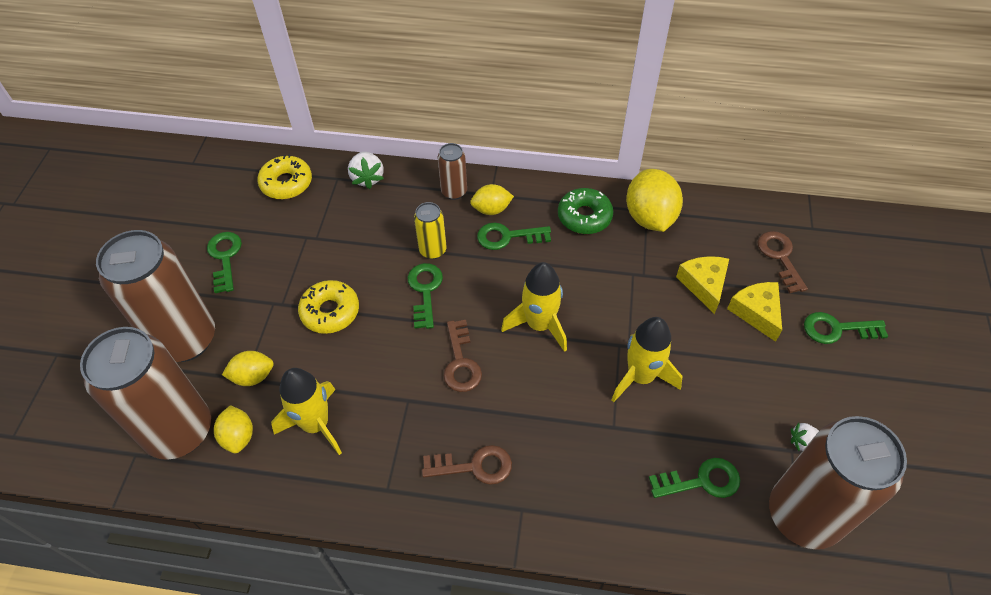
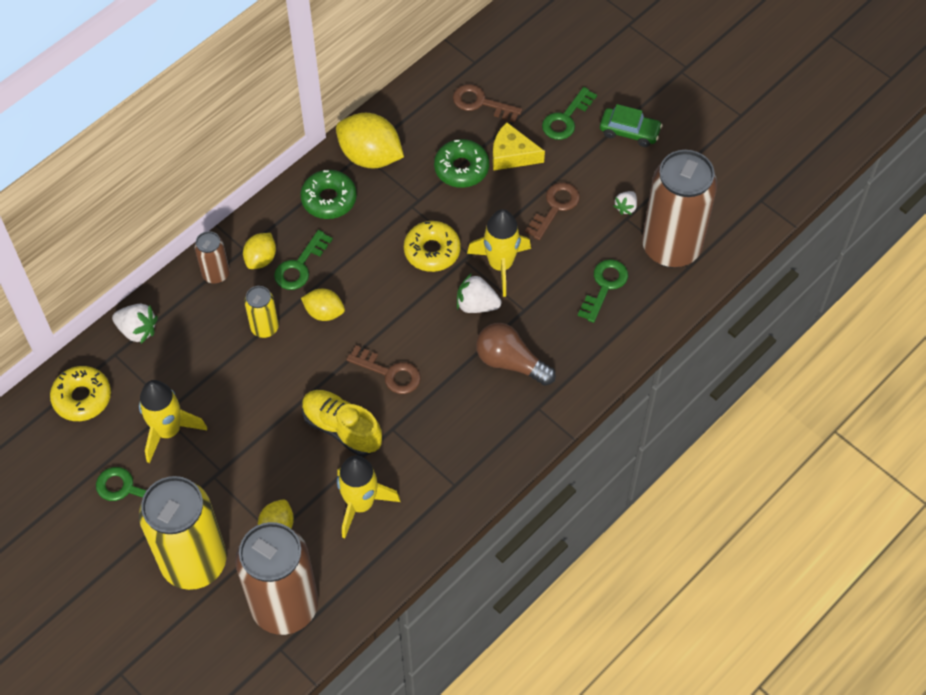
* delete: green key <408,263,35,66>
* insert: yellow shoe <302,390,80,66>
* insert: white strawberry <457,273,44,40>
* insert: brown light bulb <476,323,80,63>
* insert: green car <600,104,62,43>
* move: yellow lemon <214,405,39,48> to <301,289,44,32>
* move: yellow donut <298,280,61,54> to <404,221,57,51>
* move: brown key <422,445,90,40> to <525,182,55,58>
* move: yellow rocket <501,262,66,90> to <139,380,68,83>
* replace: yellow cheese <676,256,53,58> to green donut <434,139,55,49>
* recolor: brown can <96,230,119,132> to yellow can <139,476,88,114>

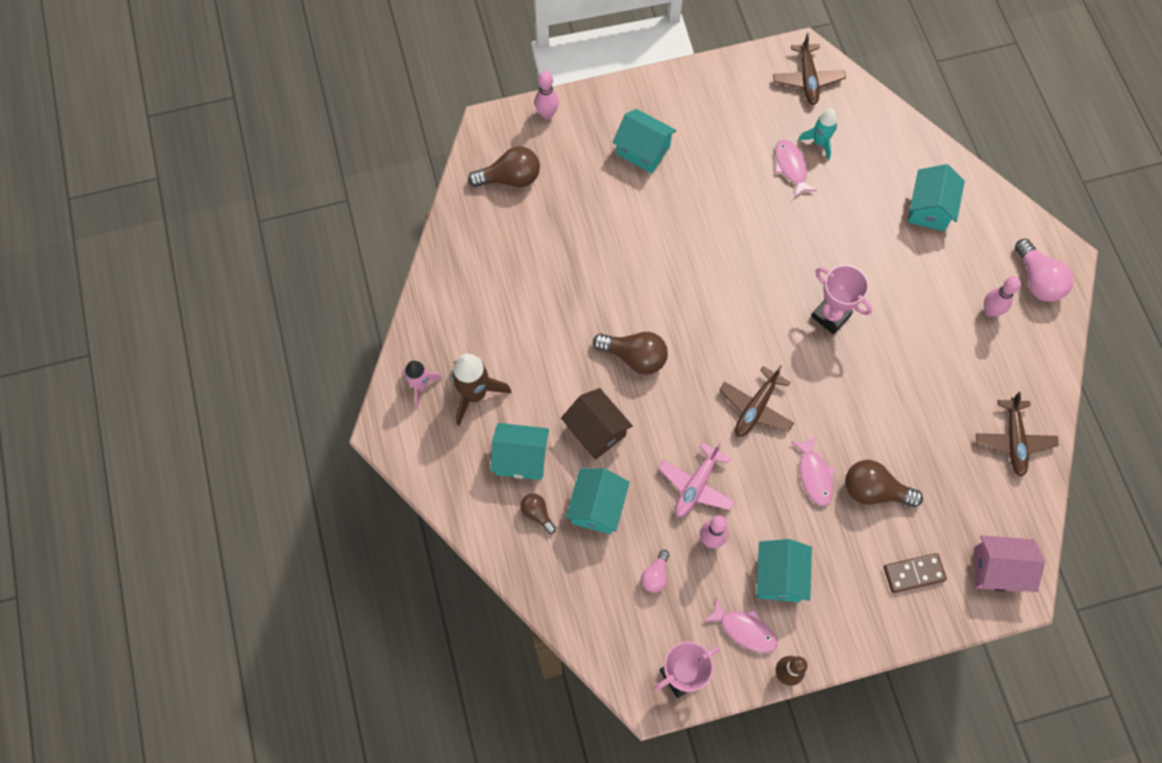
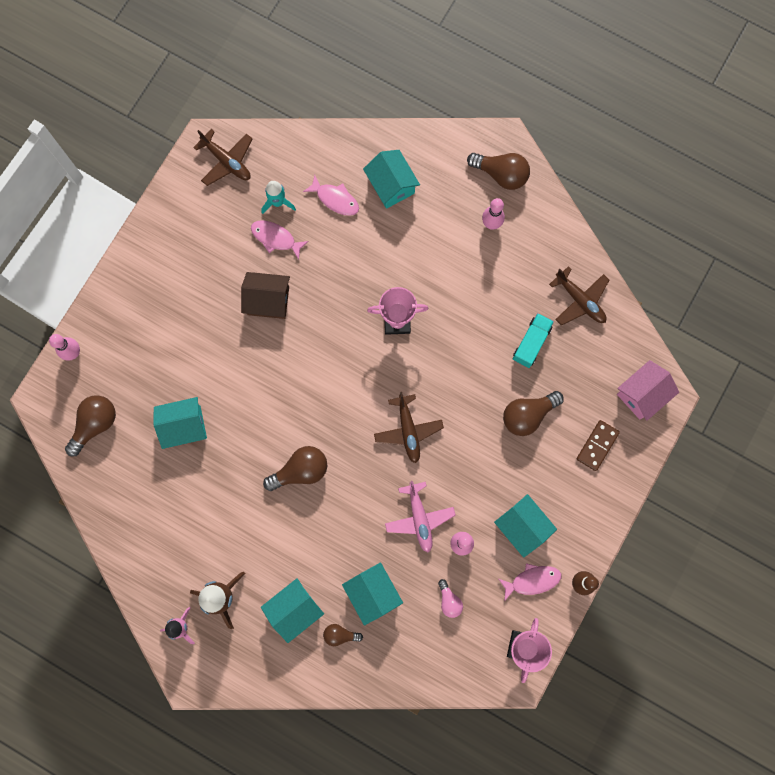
* insert: turquoise truck <513,313,41,55>
* move: brown house <561,388,72,72> to <241,272,49,47>
* move: turquoise house <612,109,65,64> to <153,397,54,52>
* move: pink fish <791,436,44,70> to <303,175,56,41>
* recolor: pink light bulb <1015,239,58,63> to brown light bulb <467,153,63,37>

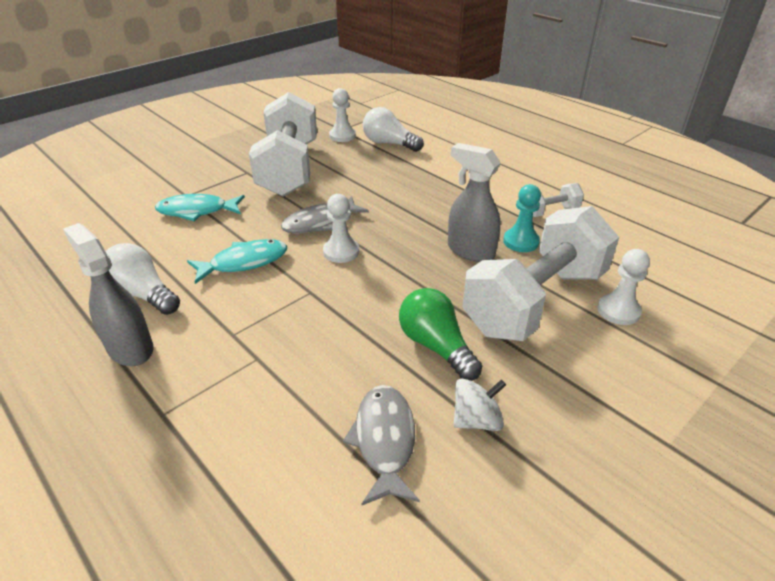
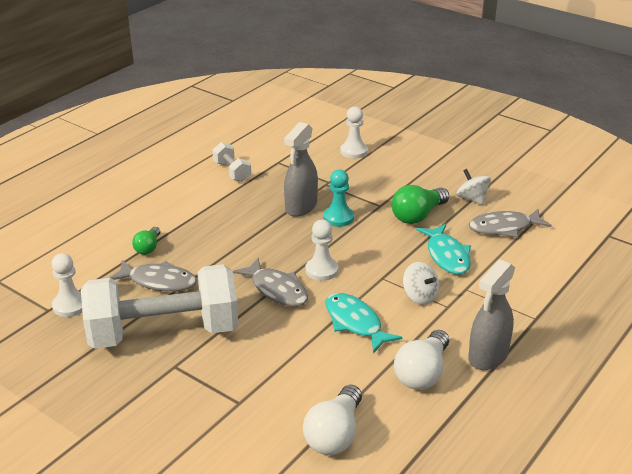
* delete: white dumbbell <463,206,156,135>
* insert: grey fish <109,260,88,31>
* insert: green light bulb <132,227,29,28>
* insert: white spinning top <403,262,36,43>
* move: turquoise fish <155,194,90,27> to <416,224,55,50>
* move: white light bulb <363,107,61,45> to <303,385,59,70>
* move: turquoise pawn <503,184,38,68> to <324,170,30,57>

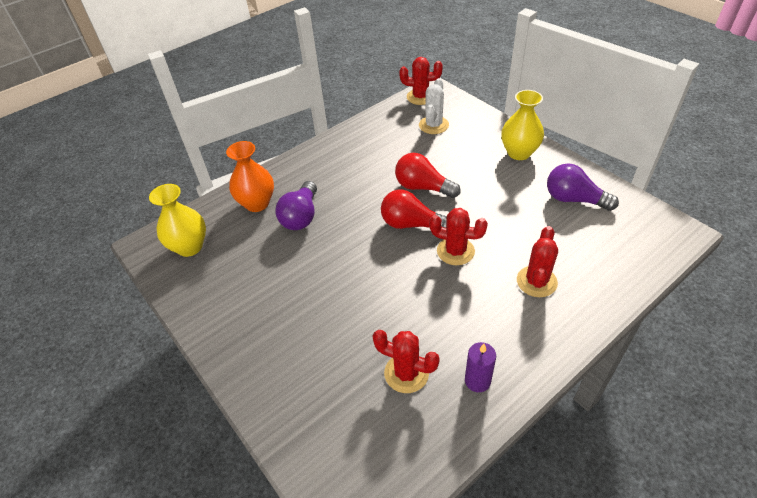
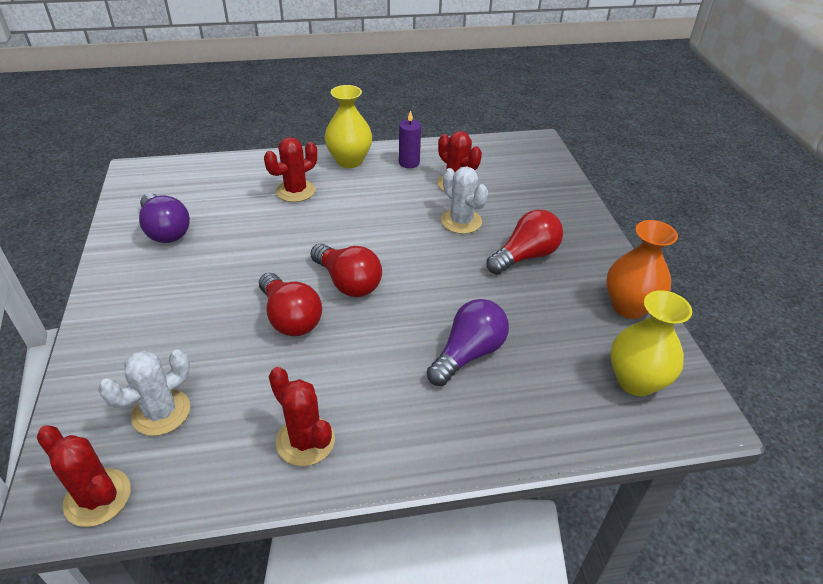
* insert: white cactus <441,167,47,67>
* insert: red light bulb <487,210,76,65>
* move: orange vase <226,141,48,71> to <606,220,72,99>
* move: red cactus <429,208,59,57> to <269,367,66,99>
* move: yellow vase <501,90,43,70> to <324,85,48,83>

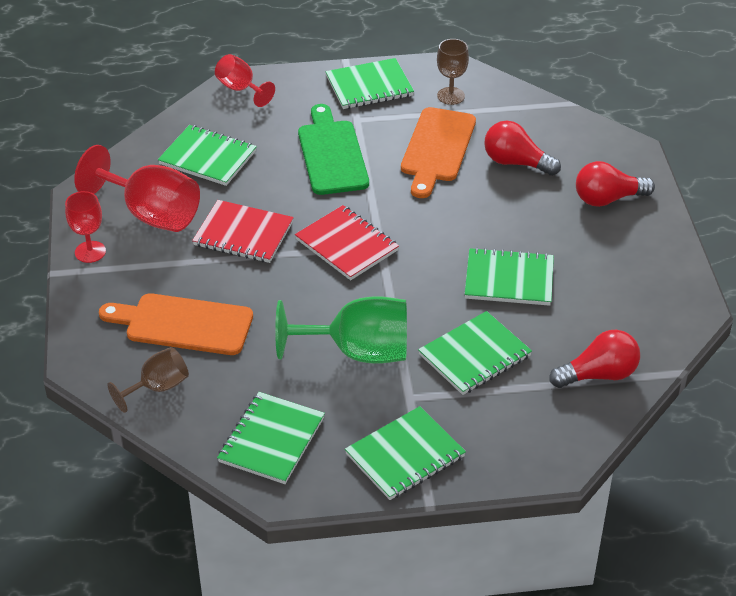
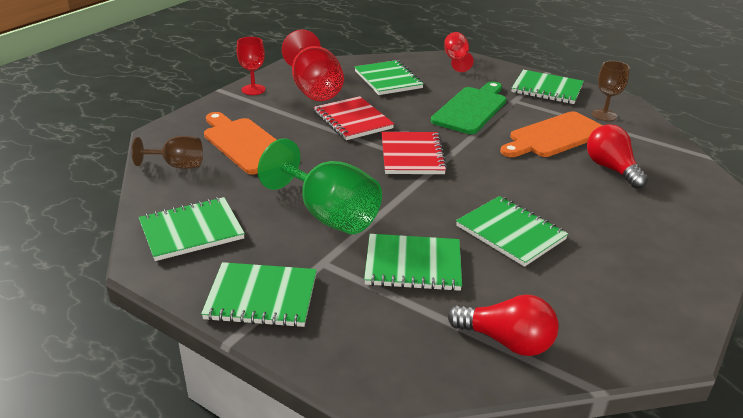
* delete: red light bulb <576,161,79,46>

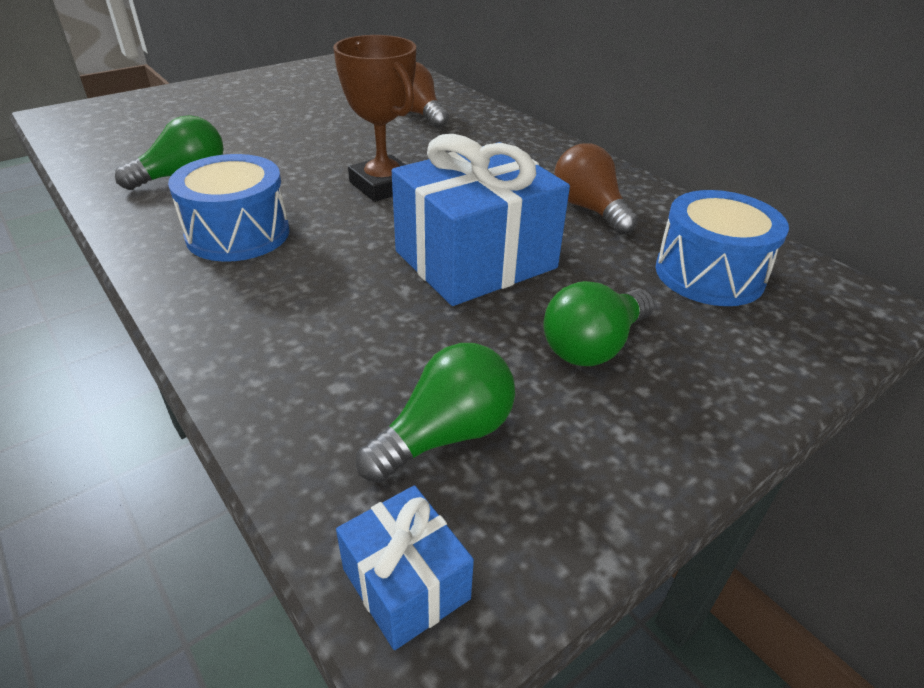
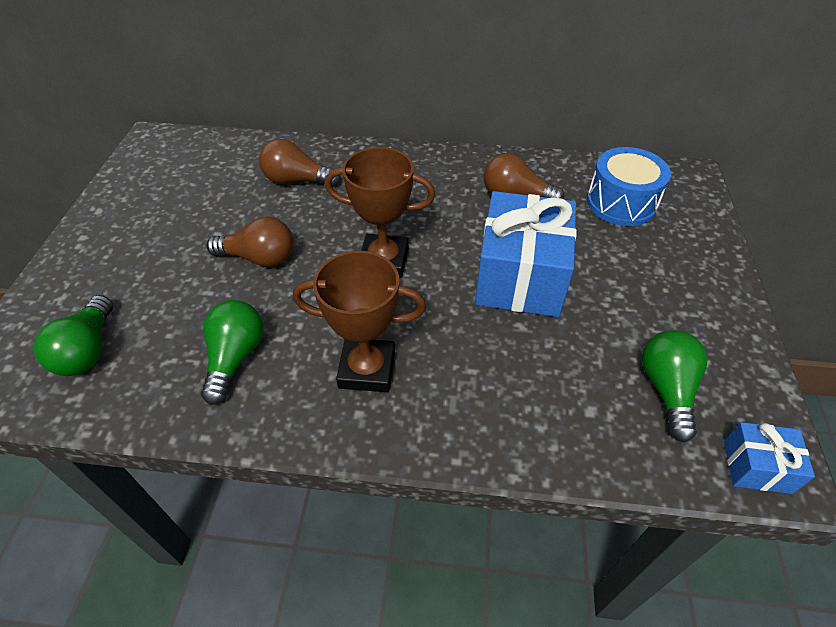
* insert: brown light bulb <207,216,86,51>
* move: green light bulb <544,281,110,85> to <34,295,79,81>
* replace: blue drum <168,154,122,108> to brown trophy <293,251,133,141>

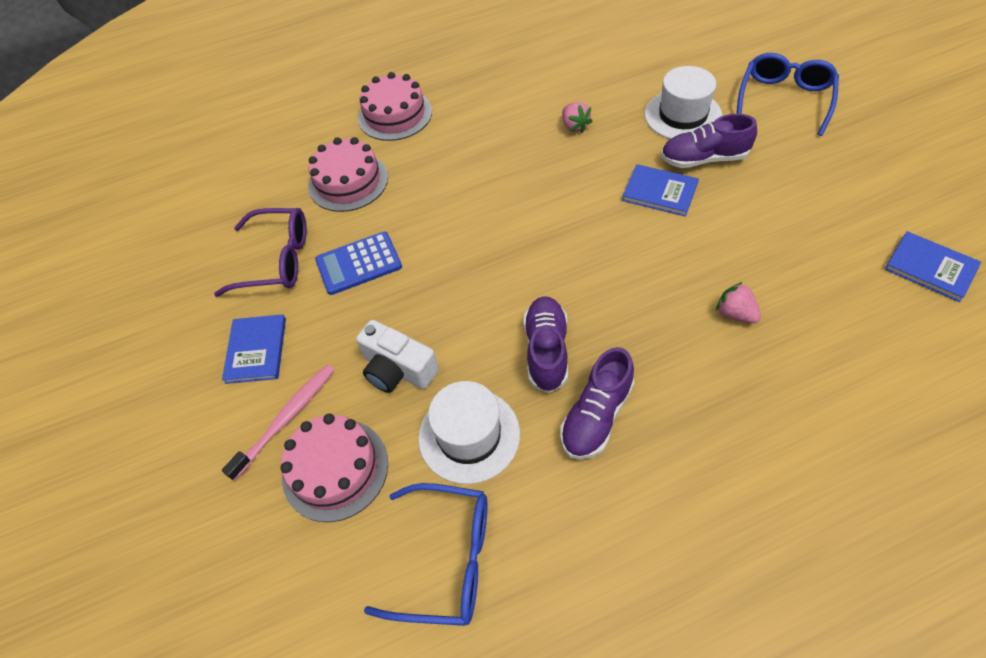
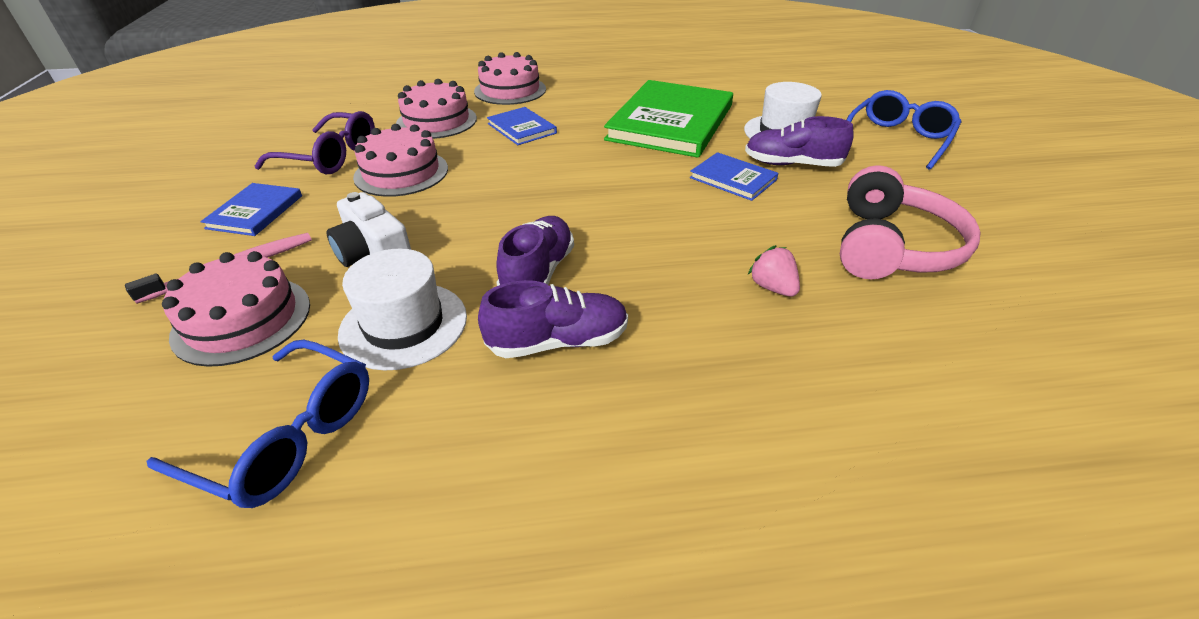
* insert: pink headphones <840,165,141,114>
* move: blue book <885,231,96,71> to <487,107,70,38>
* replace: blue calculator <315,231,87,64> to pink cake <353,124,95,73>
* replace: pink strawberry <562,102,30,31> to green book <604,80,129,78>
* rotate: purple shoe <560,347,74,112> = <478,280,150,78> 150 degrees counterclockwise

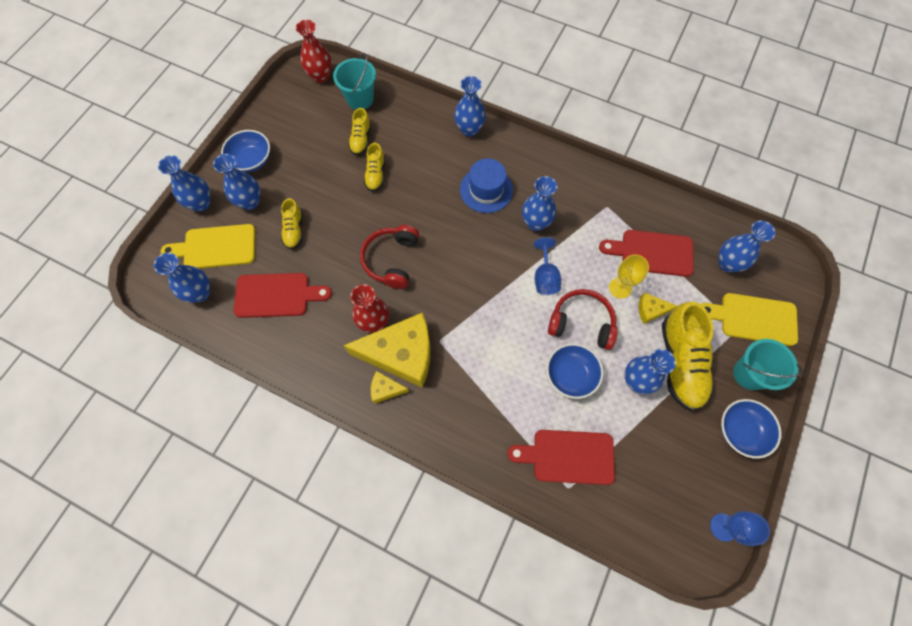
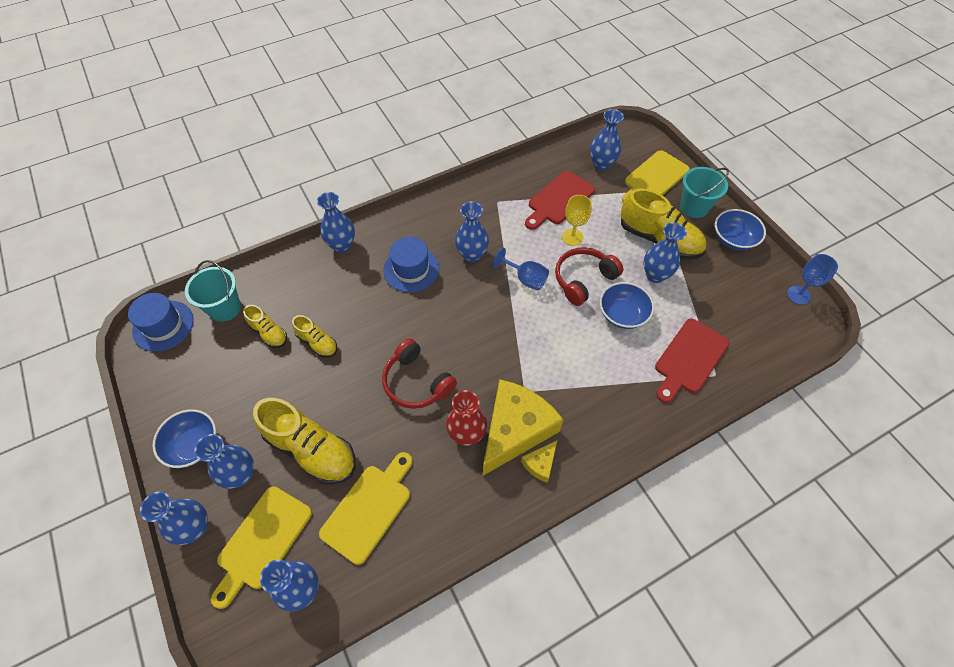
* delete: yellow cheese <639,292,39,32>
* replace: red vase <296,20,36,63> to blue hat <128,293,66,59>
* recolor: red cutting board <233,273,99,45> to yellow cutting board <319,452,94,113>
* resize: yellow shoe <281,198,22,51> = <253,398,102,87> x1.90

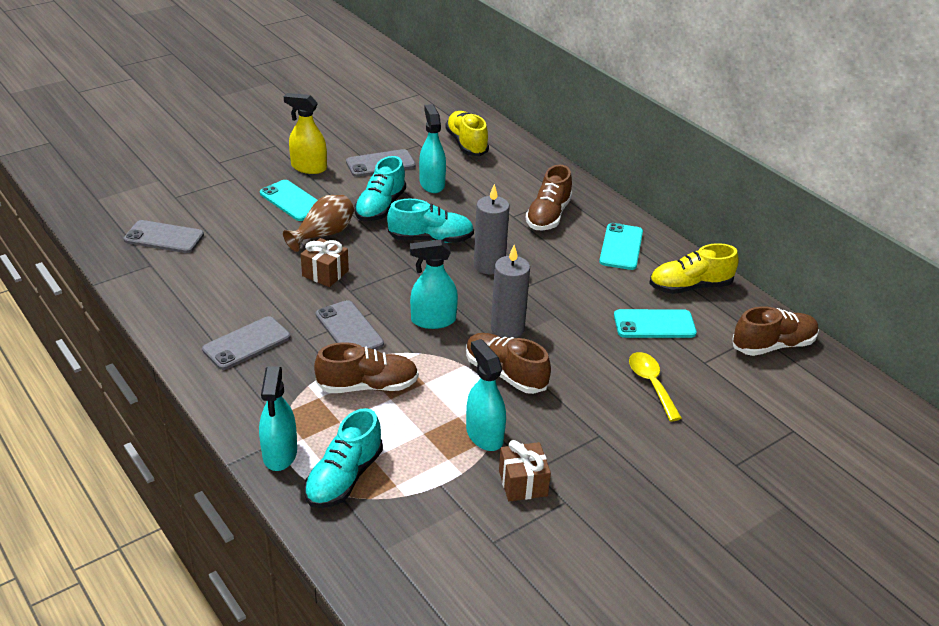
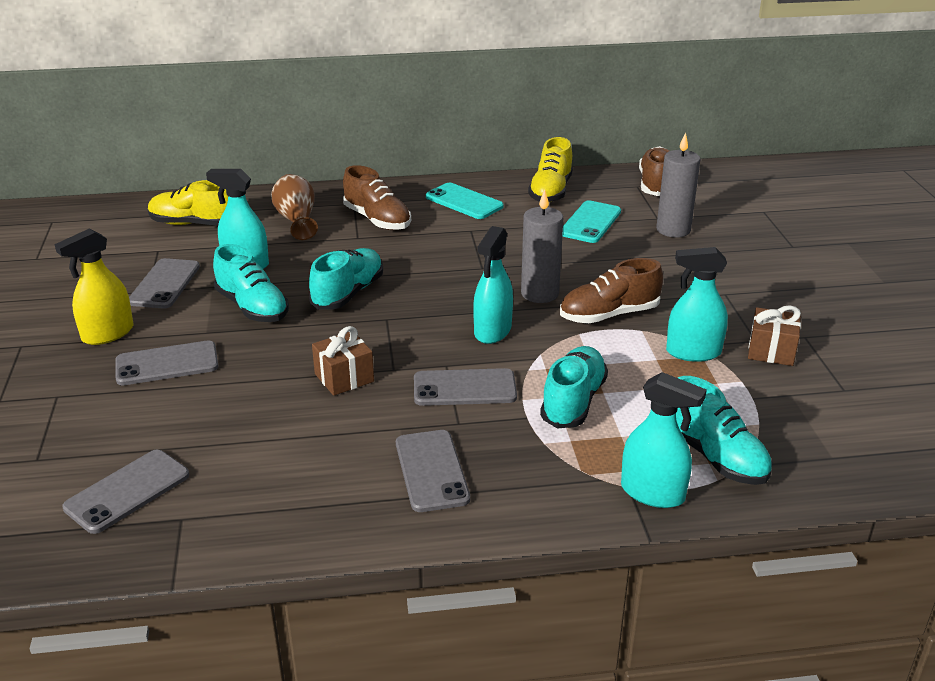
* delete: yellow spoon <629,352,53,69>
* move: brown vase <283,195,71,57> to <271,174,47,66>
* move: grey candle <474,184,35,90> to <656,132,44,105>
* recolor: turquoise phone <260,180,57,41> to grey phone <115,340,103,45>
* recolor: brown shoe <314,342,105,51> to turquoise shoe <540,346,68,83>

